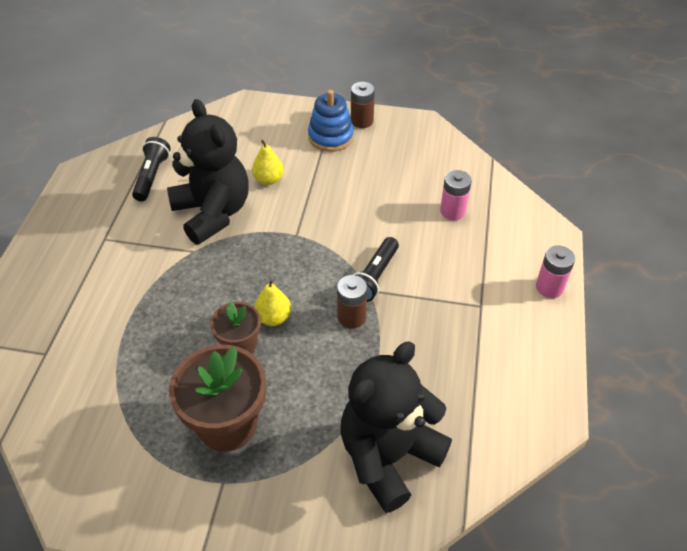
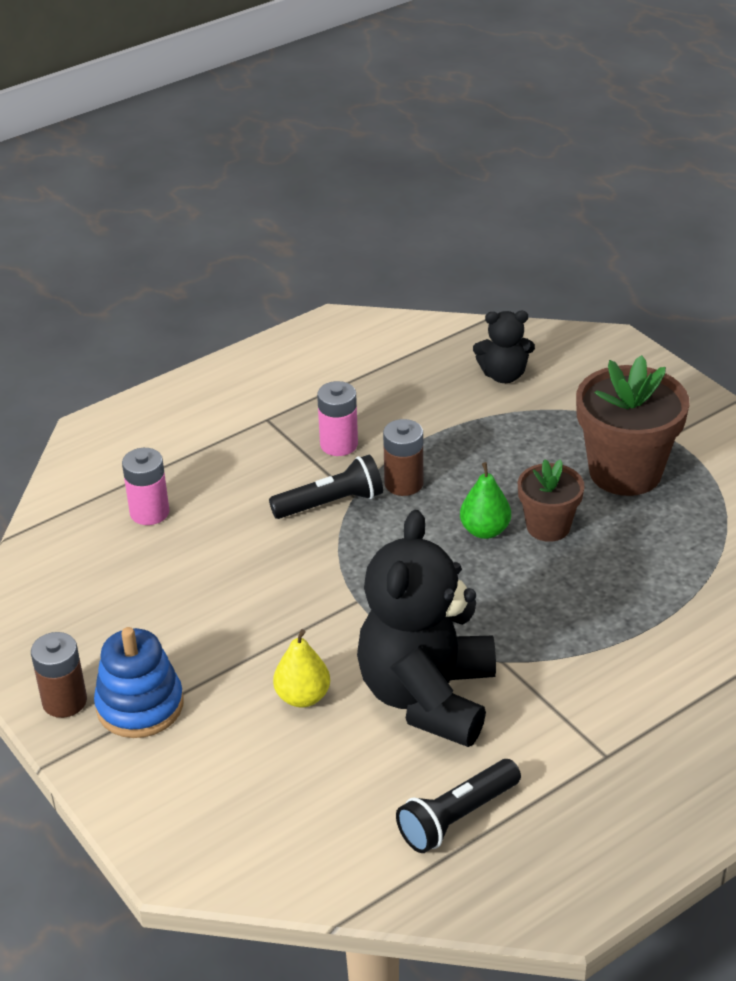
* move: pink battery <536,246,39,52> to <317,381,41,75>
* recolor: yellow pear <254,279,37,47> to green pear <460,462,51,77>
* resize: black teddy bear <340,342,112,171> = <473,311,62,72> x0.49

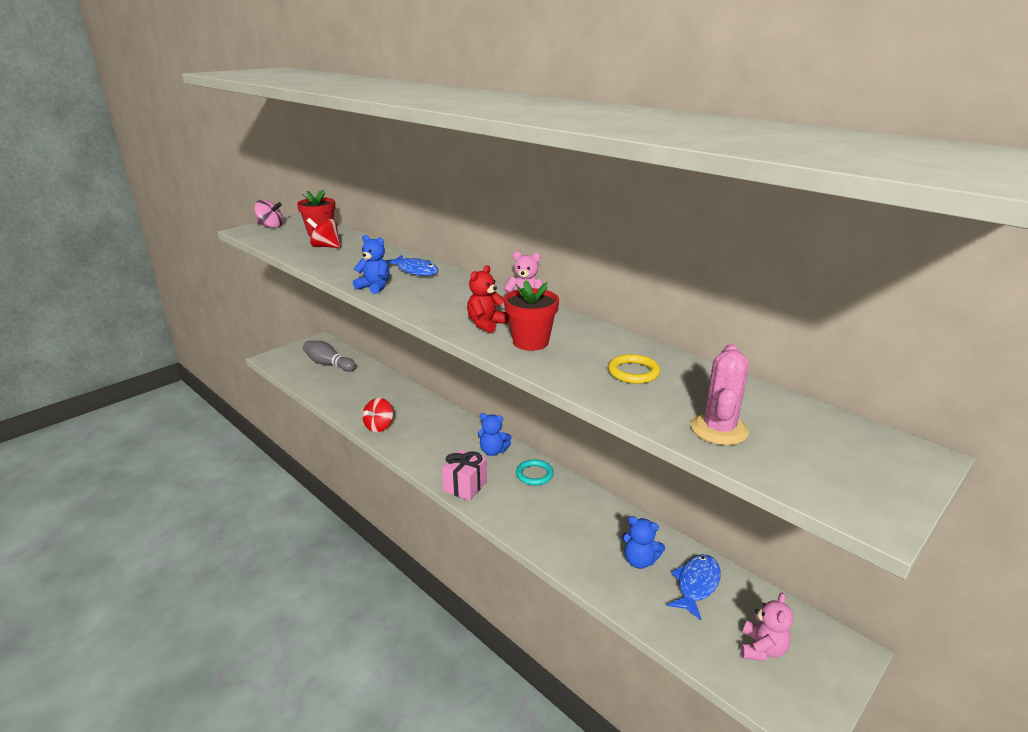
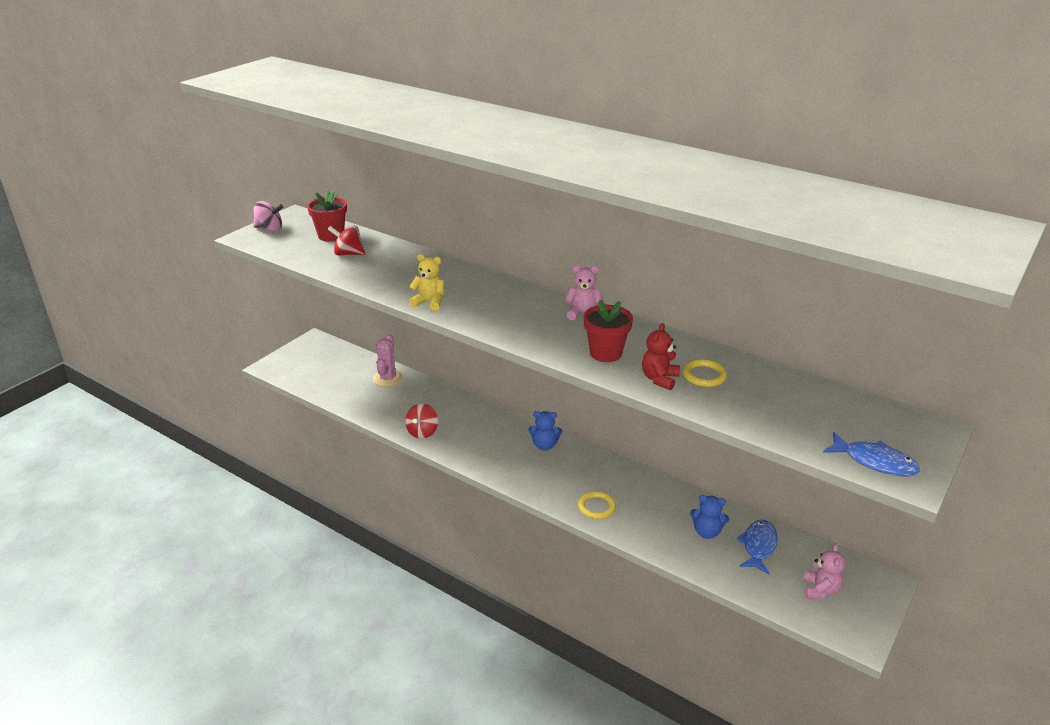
* delete: grey bowling pin <303,341,53,31>
* delete: pink gift <442,450,45,50>
* delete: turquoise ring <516,459,38,26>
* insert: yellow ring <578,491,38,28>
* move: blue fish <385,255,54,21> to <823,432,97,44>
* move: red teddy bear <467,265,42,68> to <642,323,38,67>
* move: pink cactus <691,344,58,101> to <373,334,30,53>
* recolor: blue teddy bear <353,235,37,59> to yellow teddy bear <409,254,36,57>

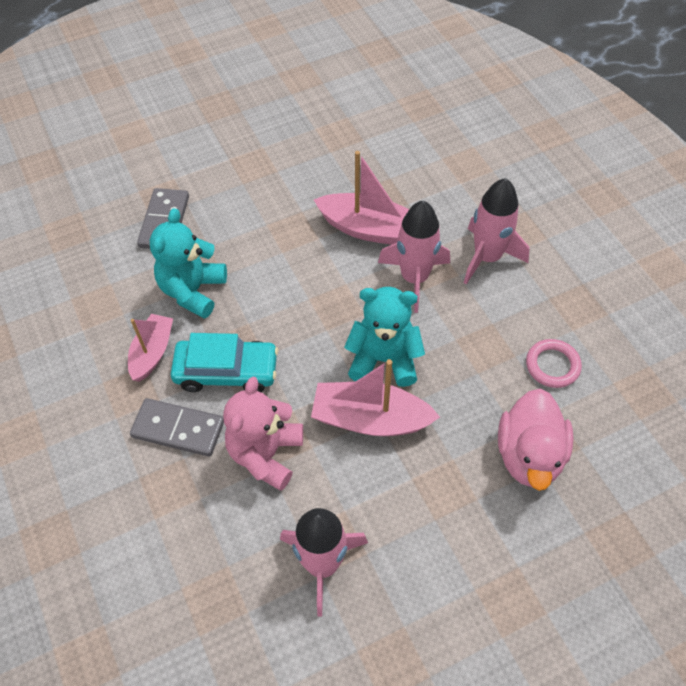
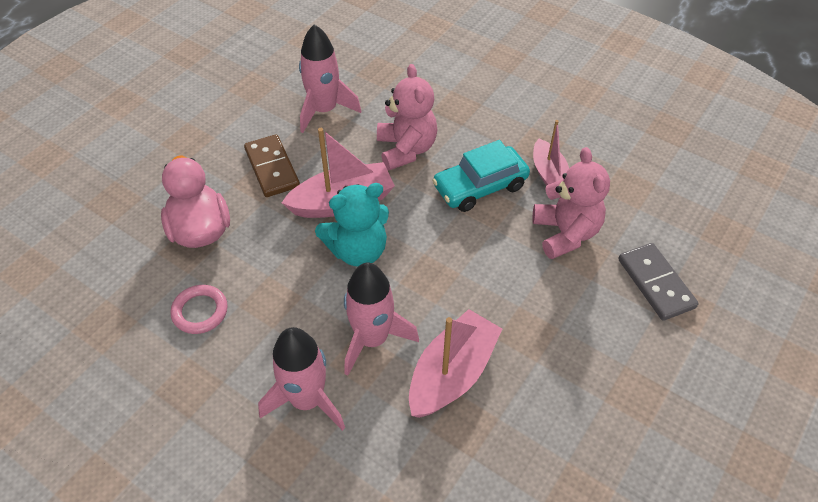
* delete: grey domino <130,398,94,59>
* insert: brown domino <244,134,56,63>
* recolor: turquoise teddy bear <150,208,77,110> to pink teddy bear <532,147,78,112>
* rotate: pink boat <314,151,95,94> = <409,309,93,109> 135 degrees clockwise

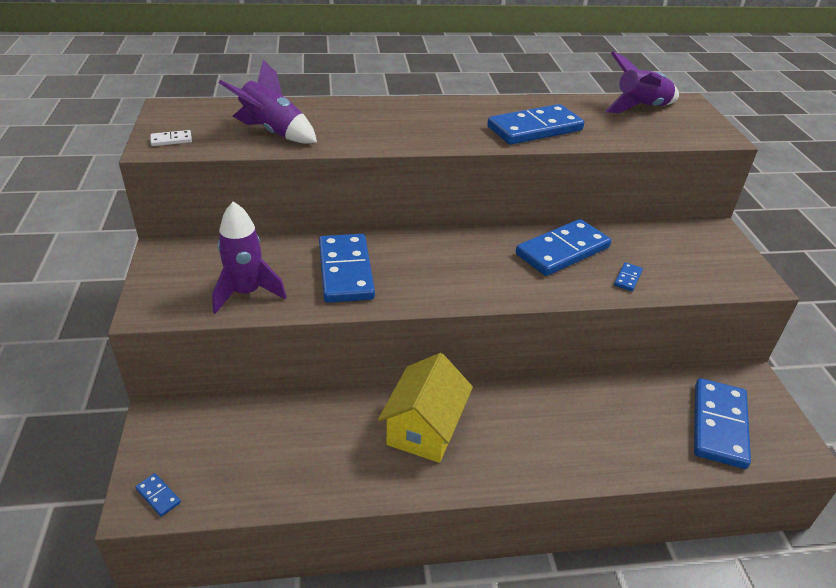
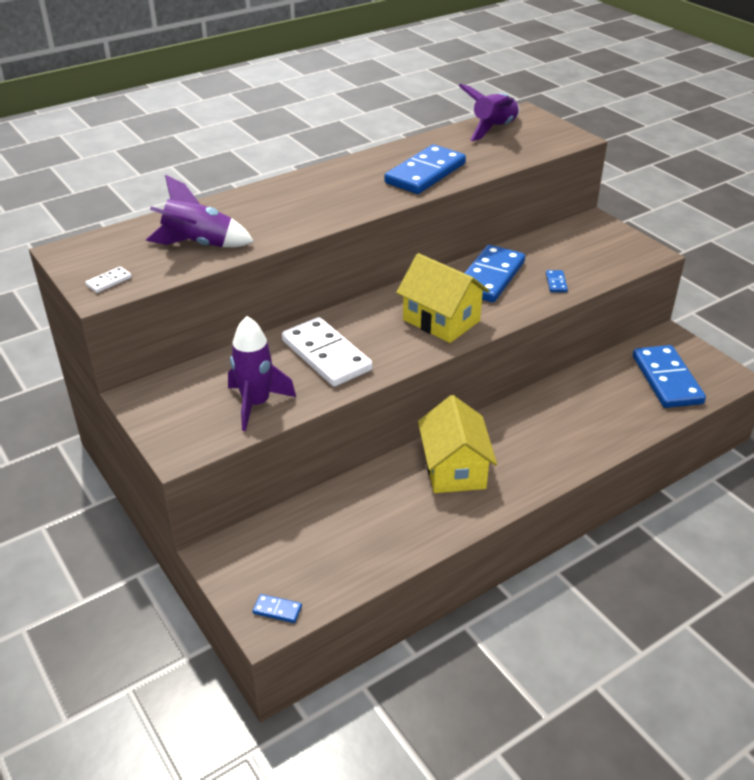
* insert: yellow house <396,253,94,90>
* recolor: blue domino <319,234,56,69> to white domino <282,317,90,70>

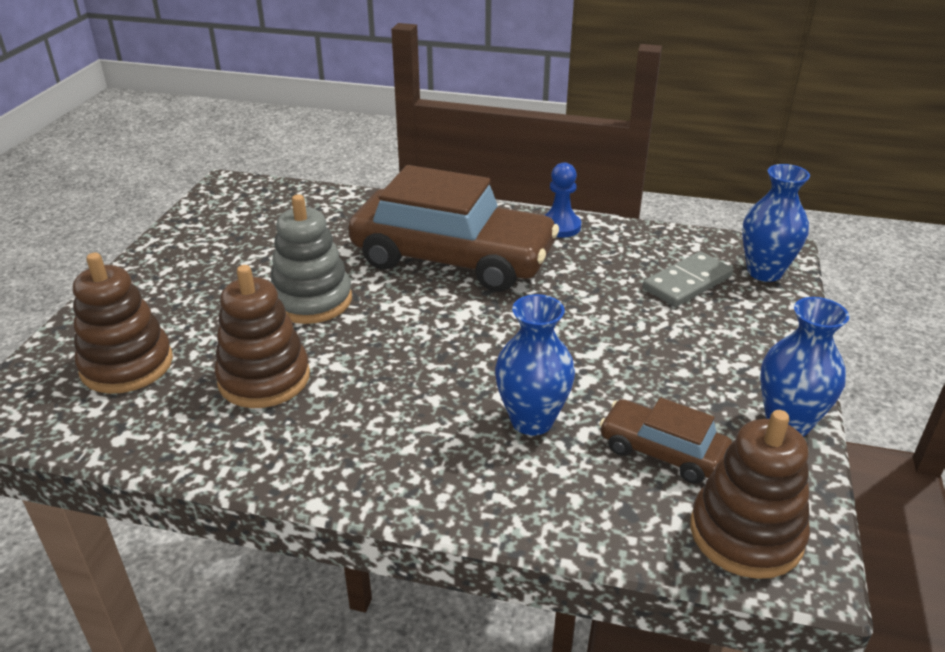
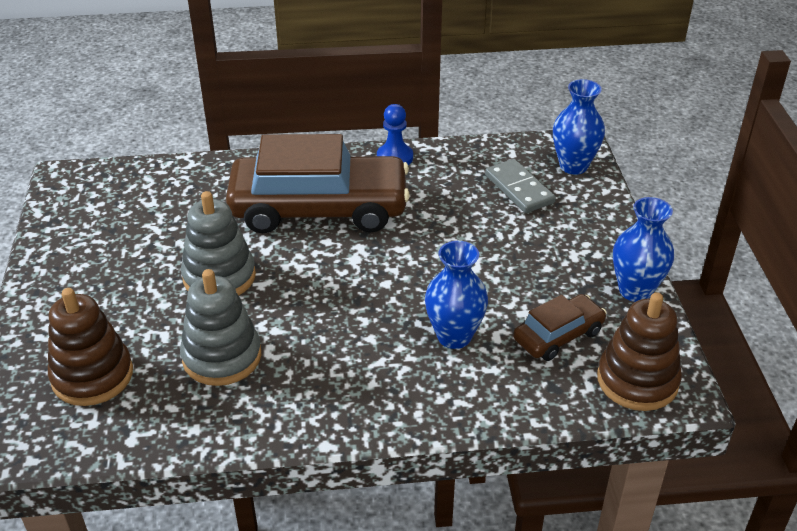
* recolor: brown stacking toy <214,265,96,143> to grey stacking toy <180,269,81,117>
* rotate: brown car <599,397,133,87> = <513,294,94,67> 135 degrees clockwise
* rotate: grey domino <643,251,90,56> = <485,159,71,54> 60 degrees counterclockwise

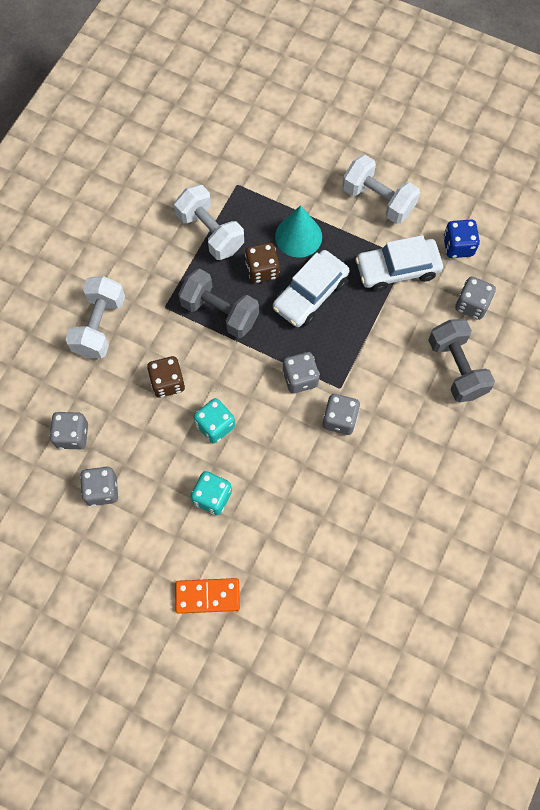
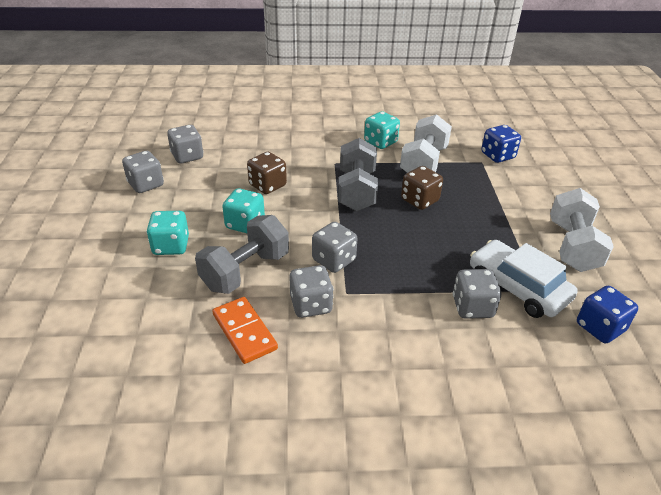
* delete: white dumbbell <65,276,60,82>
* delete: white car <273,250,77,77>
* delete: turquoise cone <275,205,47,53>
* insert: turquoise dice <364,111,36,38>
* insert: blue dice <481,125,40,38>
* move: orange domino <175,578,65,36> to <212,297,66,67>
* move: grey dumbbell <428,319,67,84> to <195,215,94,79>
* move: grey dice <455,276,41,44> to <453,269,48,50>

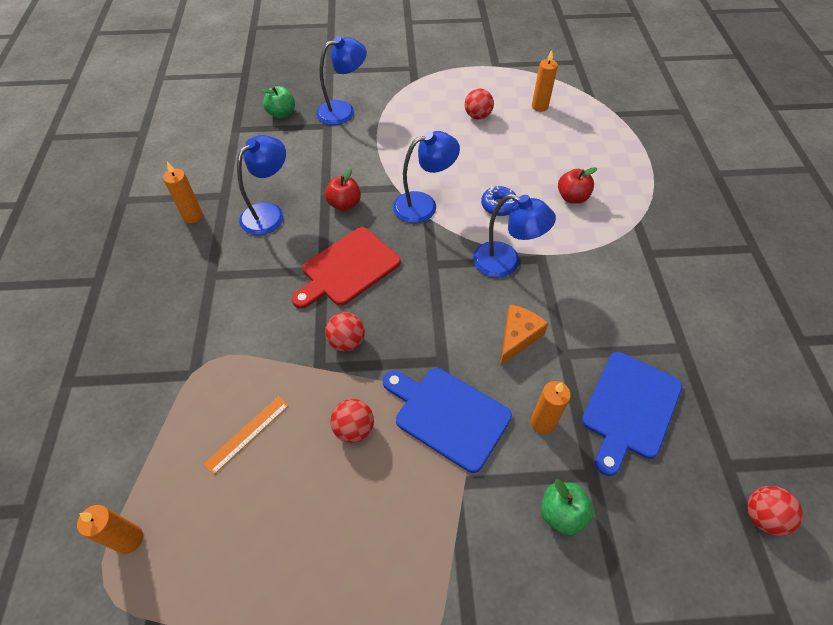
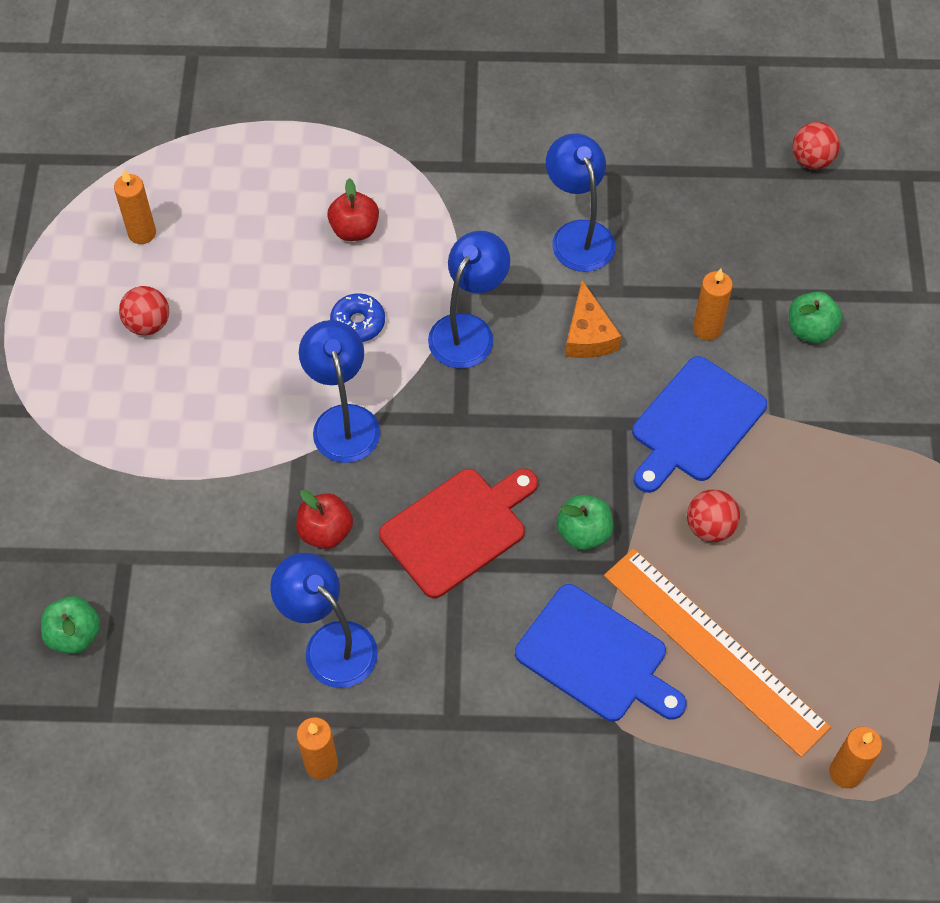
* move: blue lamp <316,36,51,89> to <546,133,69,139>
* move: blue cutting board <582,352,100,124> to <515,584,172,138>
* replace: red ball <325,312,40,40> to green apple <556,495,57,55>
* rotate: red cutting board <292,227,109,82> = <379,468,159,130> 90 degrees counterclockwise
* rotate: orange cheese <500,305,49,61> = <565,280,56,78> 135 degrees counterclockwise
* resize: orange ruler <204,396,85,79> = <604,548,227,209> x2.16

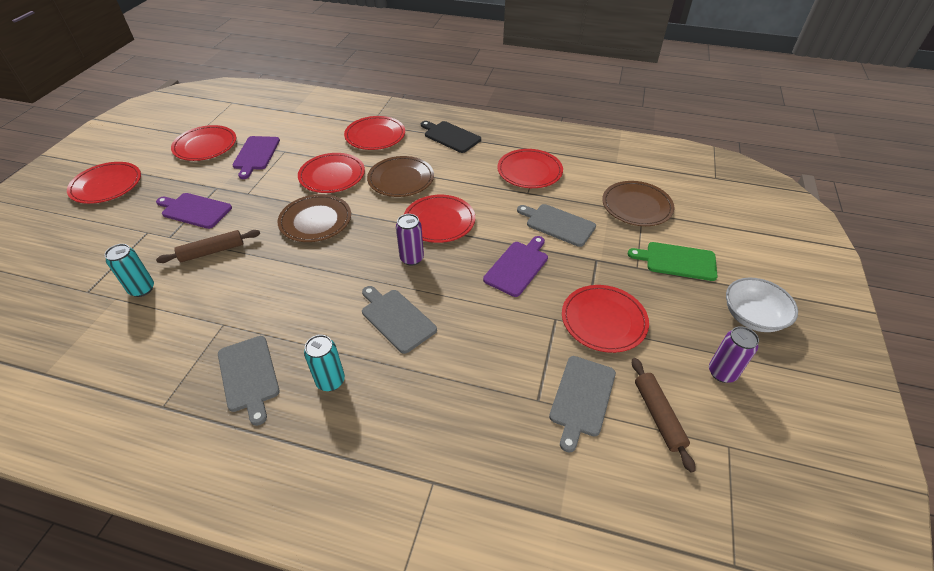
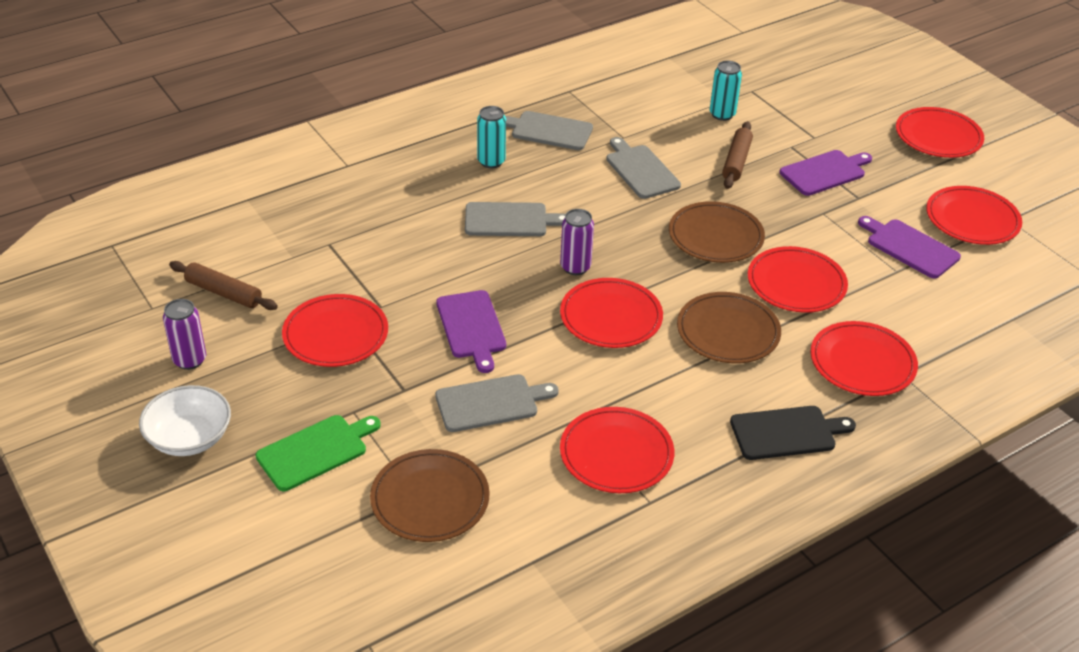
* move: grey cutting board <549,356,67,97> to <606,137,75,62>

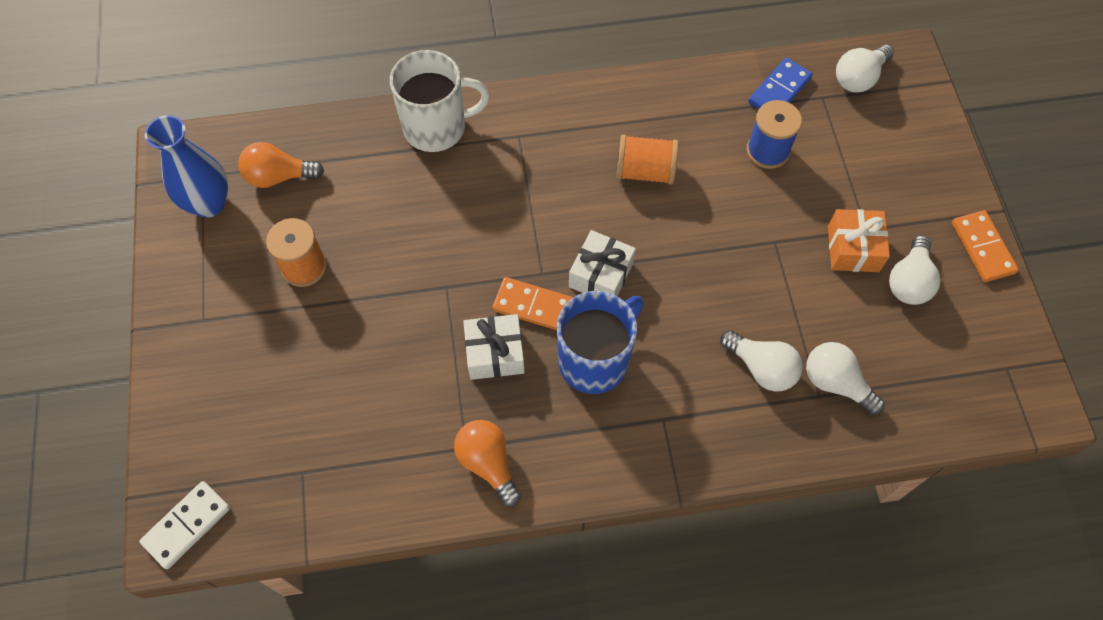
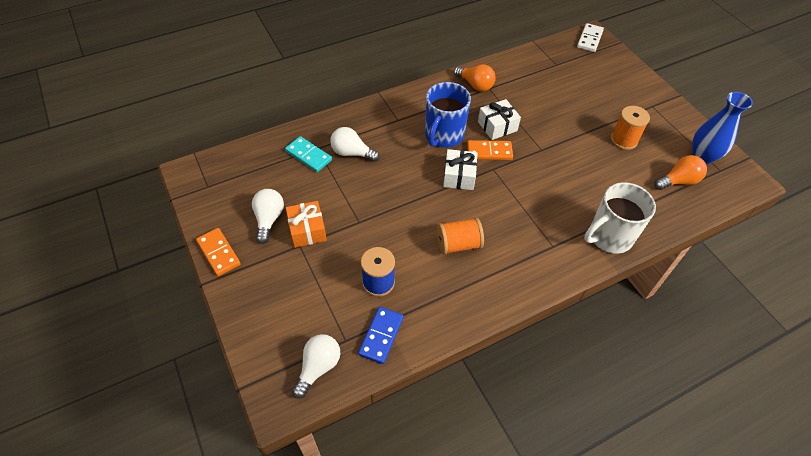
* replace: white light bulb <806,342,79,73> to turquoise domino <285,136,47,36>

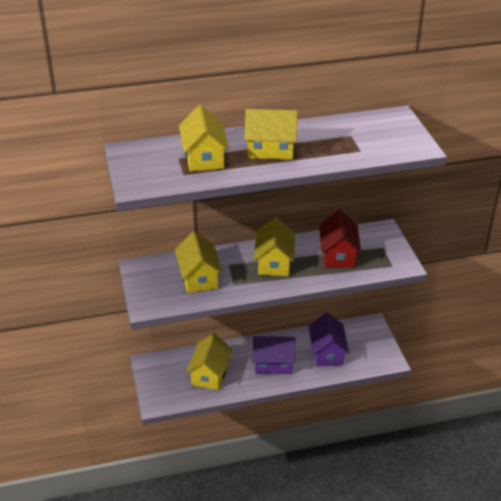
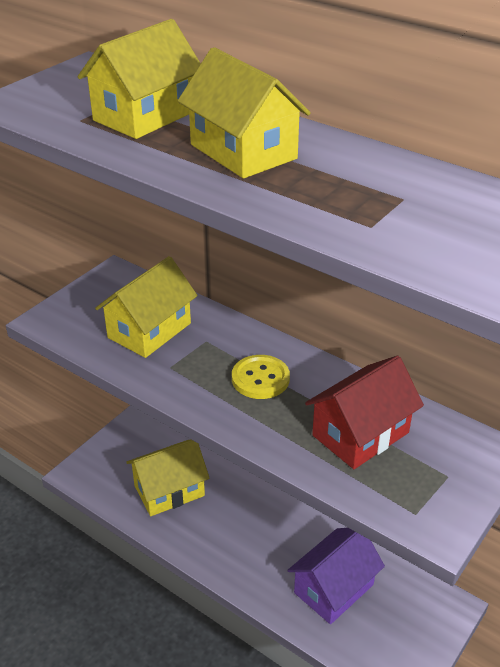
* delete: purple house <253,336,42,38>
* replace: yellow house <254,217,41,59> to yellow button <232,355,58,44>

